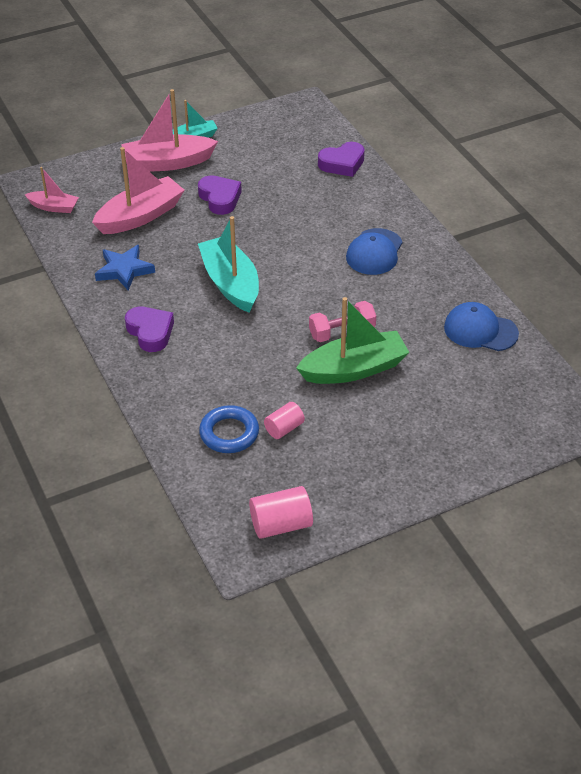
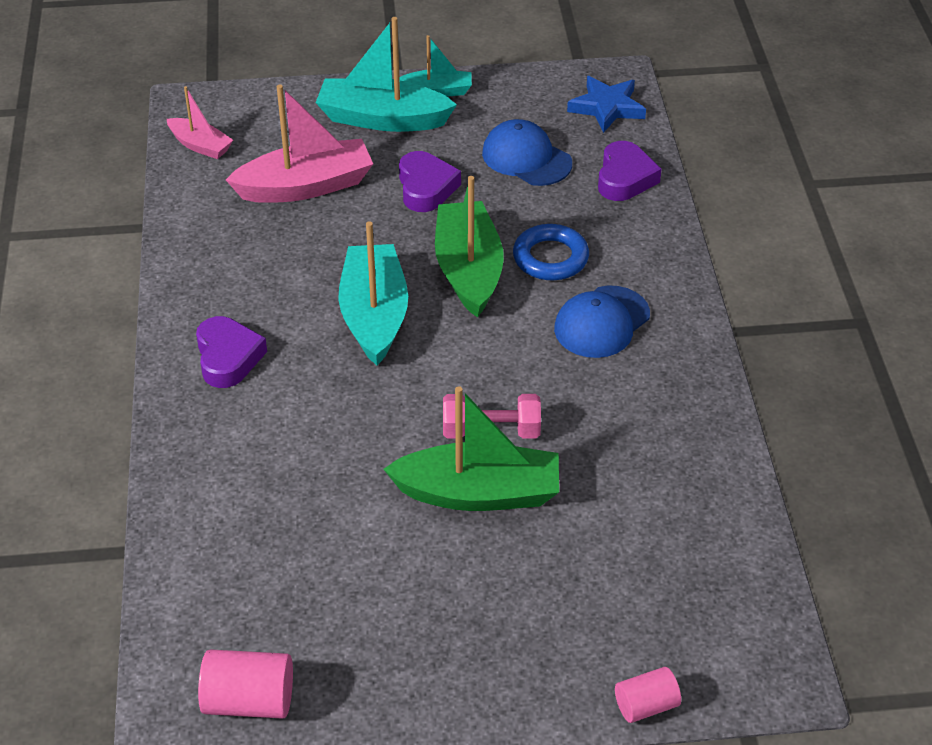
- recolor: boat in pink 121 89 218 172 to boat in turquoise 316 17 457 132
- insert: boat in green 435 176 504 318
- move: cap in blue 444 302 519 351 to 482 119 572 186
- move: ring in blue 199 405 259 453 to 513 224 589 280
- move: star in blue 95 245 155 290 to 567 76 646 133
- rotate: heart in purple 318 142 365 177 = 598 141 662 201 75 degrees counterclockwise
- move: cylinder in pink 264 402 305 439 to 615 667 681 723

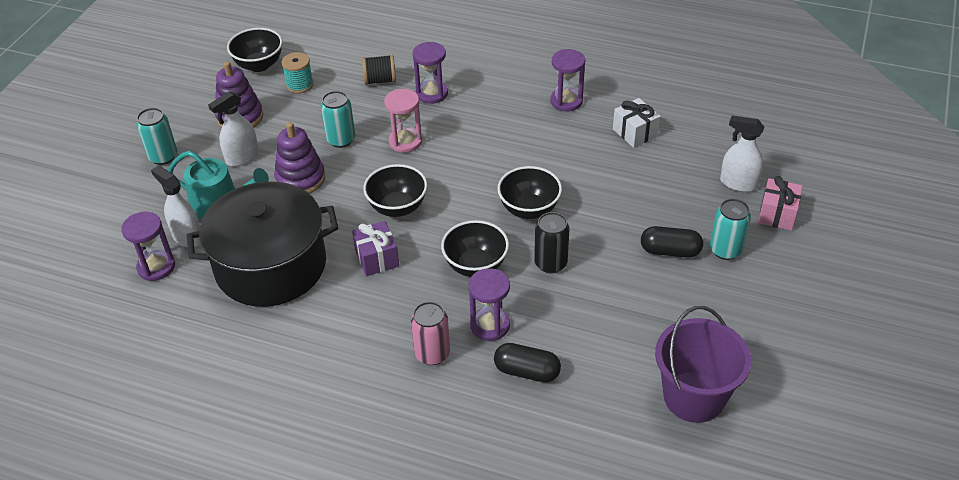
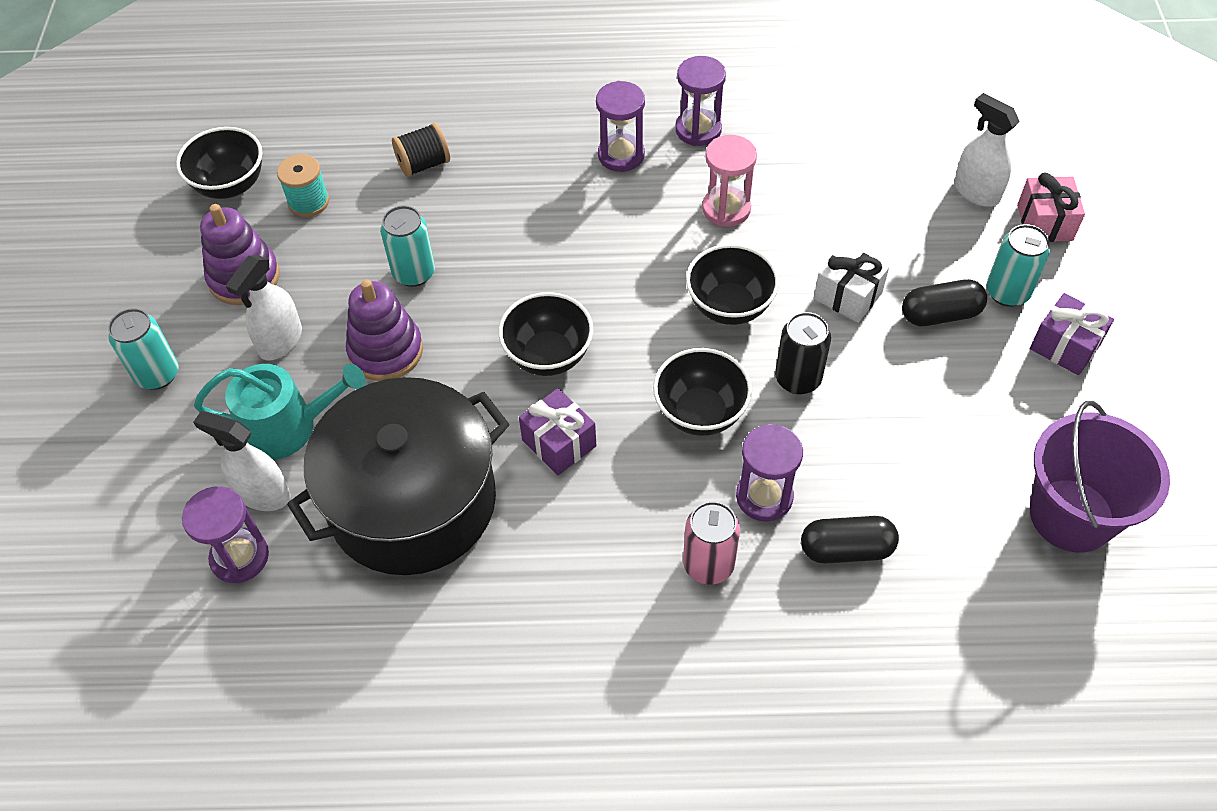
- move: hourglass in purple 413 42 448 104 to 596 81 645 172
- move: hourglass in pink 384 89 422 153 to 702 135 757 227
- move: gift in white 613 98 661 148 to 814 243 889 323
- rotate: spray bottle in white 720 115 764 192 = 954 93 1020 207 45 degrees clockwise
- insert: gift in purple 1030 293 1114 375

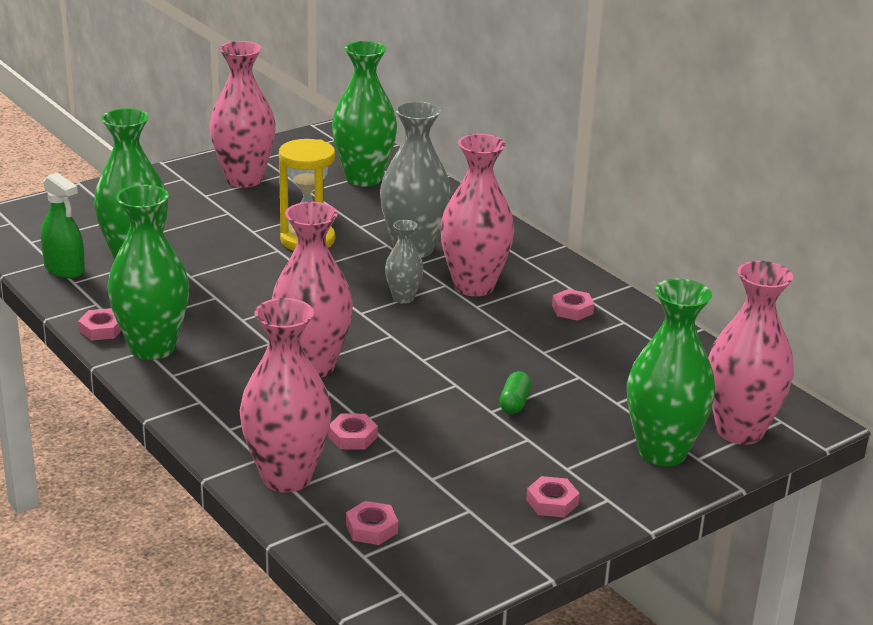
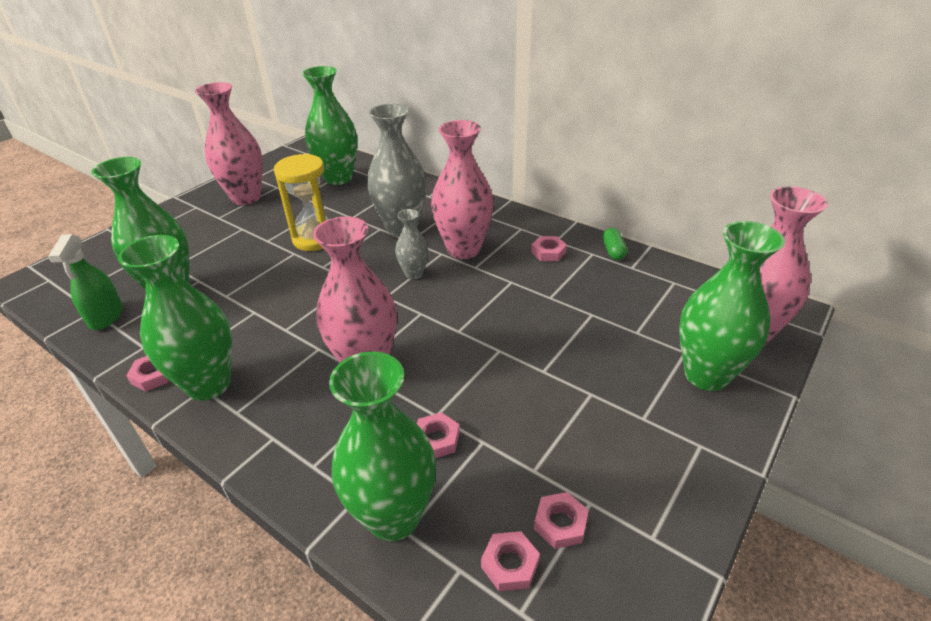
- rotate: spray bottle in green 41 172 85 278 = 48 234 123 330 60 degrees clockwise
- recolor: vase in pink 240 298 332 493 to vase in green 329 351 436 541
- move: nut in pink 526 476 580 517 to 534 492 589 549
- move: capsule in green 499 371 531 414 to 602 228 627 260

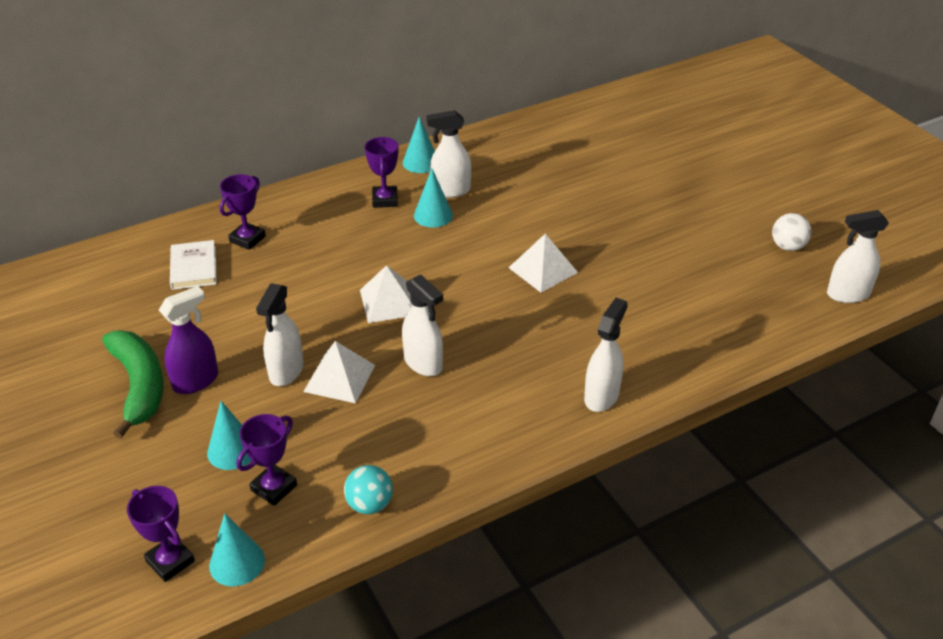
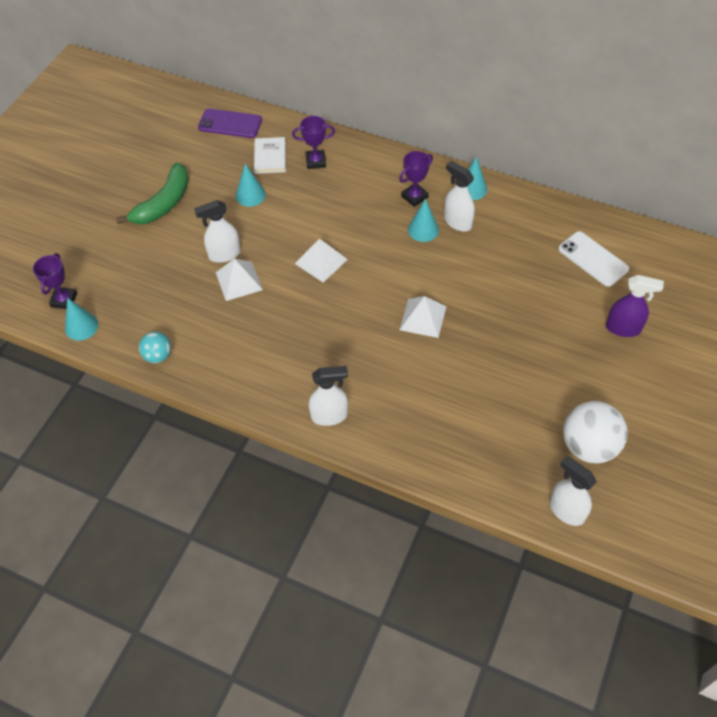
- insert: phone in purple 198 108 262 138
- move: cone in turquoise 207 401 252 470 to 236 164 266 207
- rotate: book in white 170 240 217 290 = 254 137 286 174 45 degrees counterclockwise
- insert: phone in white 558 231 629 287
- resize: ball in white 772 213 811 251 = 563 401 628 464 x1.80
- move: spray bottle in purple 159 286 218 394 to 606 275 664 337
- delete: trophy in purple 237 414 297 506
- delete: spray bottle in white 402 274 443 376

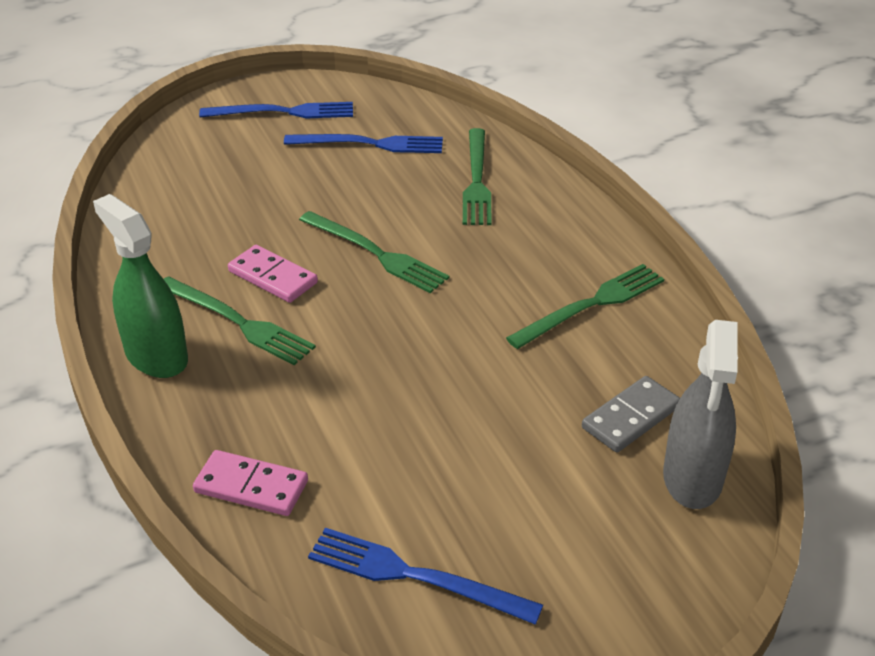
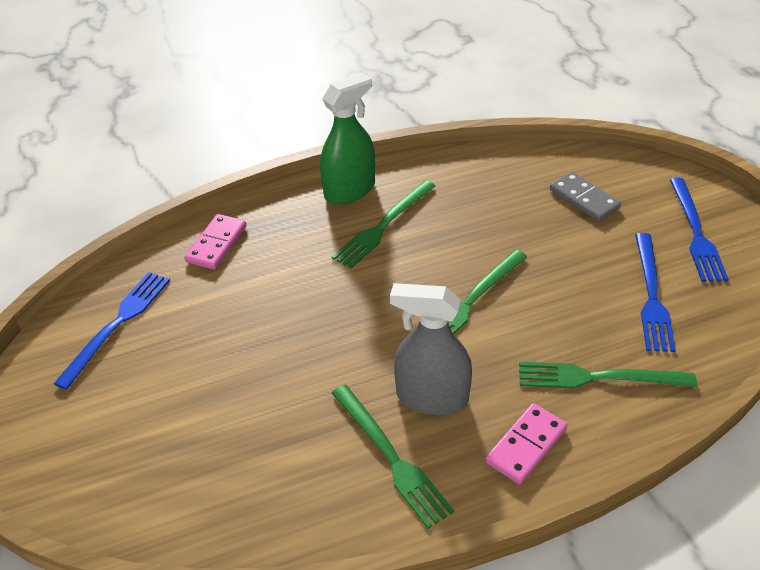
- move: spray bottle in grey 663 320 738 509 to 390 283 472 415
- move: domino in pink 228 245 318 303 to 485 403 567 485
- move: domino in grey 582 376 680 453 to 550 172 621 222

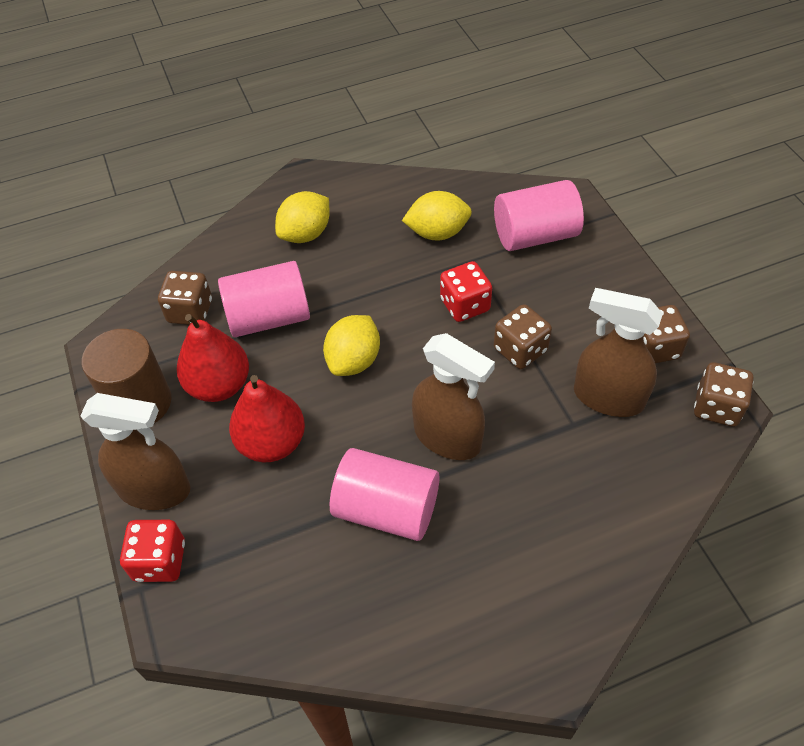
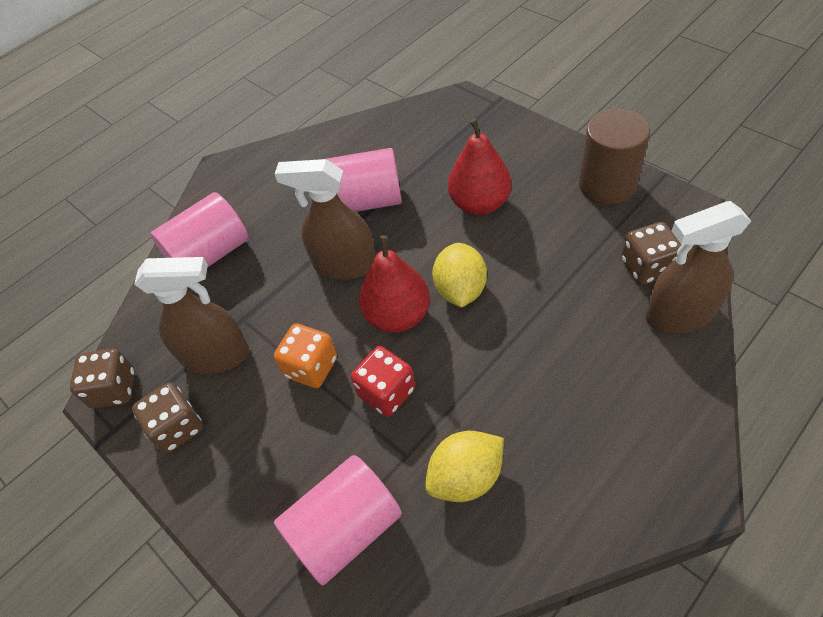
- move: cylinder in pink 218 261 310 337 to 150 192 248 267
- recolor: dice in brown 494 304 552 369 to dice in orange 274 323 337 388
- move: pear in red 177 314 249 402 to 359 235 430 333
- move: spray bottle in brown 81 393 191 510 to 646 201 751 334
- delete: dice in red 120 520 185 582
- delete: lemon in yellow 275 191 330 243

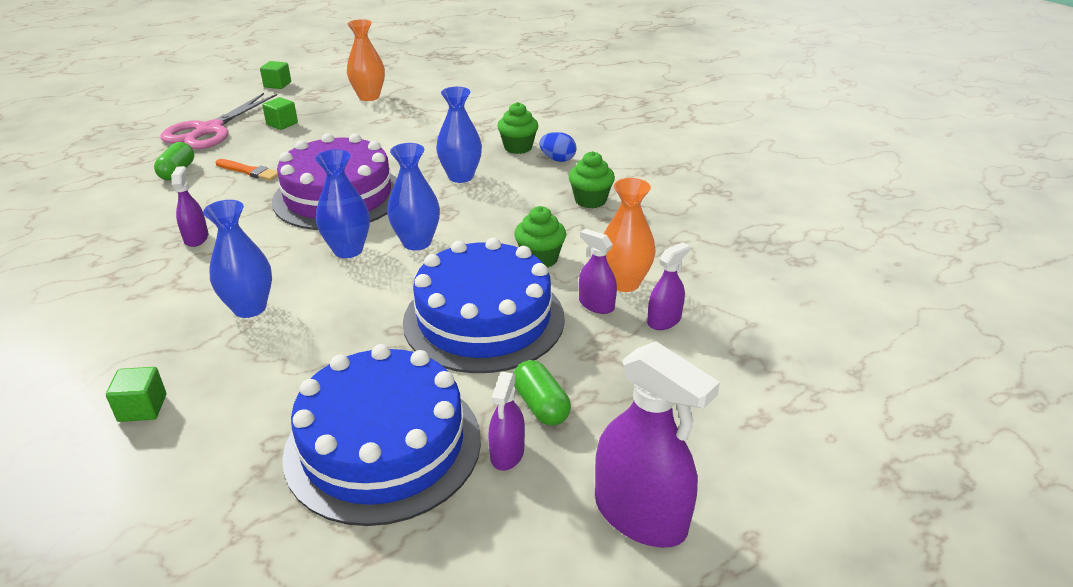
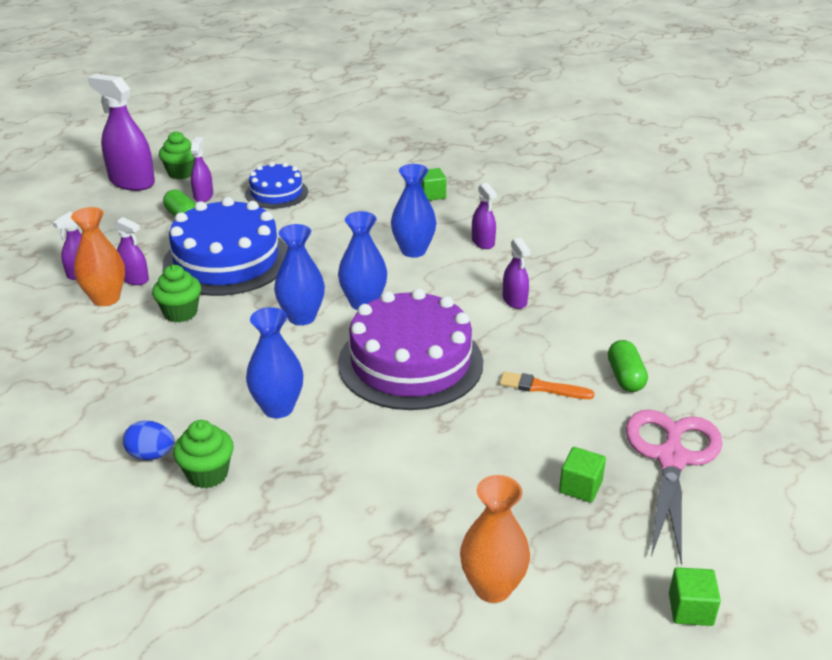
- move: cupcake in green 569 151 615 208 to 159 131 194 179
- resize: cake in blue 283 344 481 526 = 245 162 308 209 x0.56
- insert: spray bottle in purple 472 183 497 249

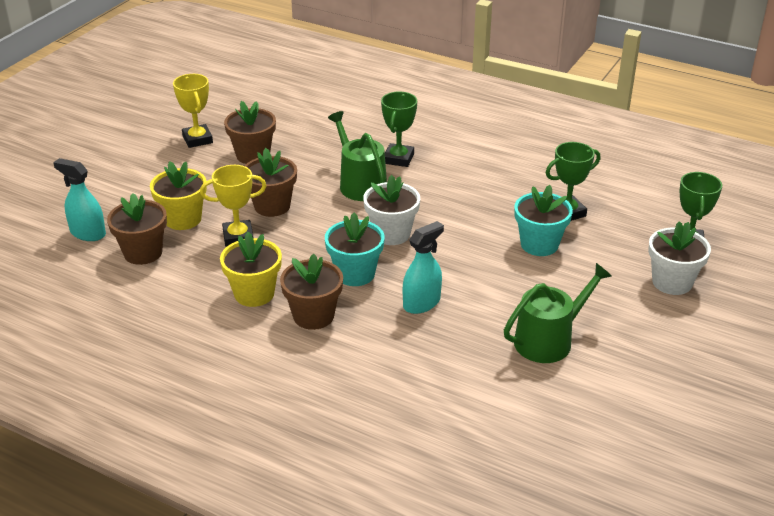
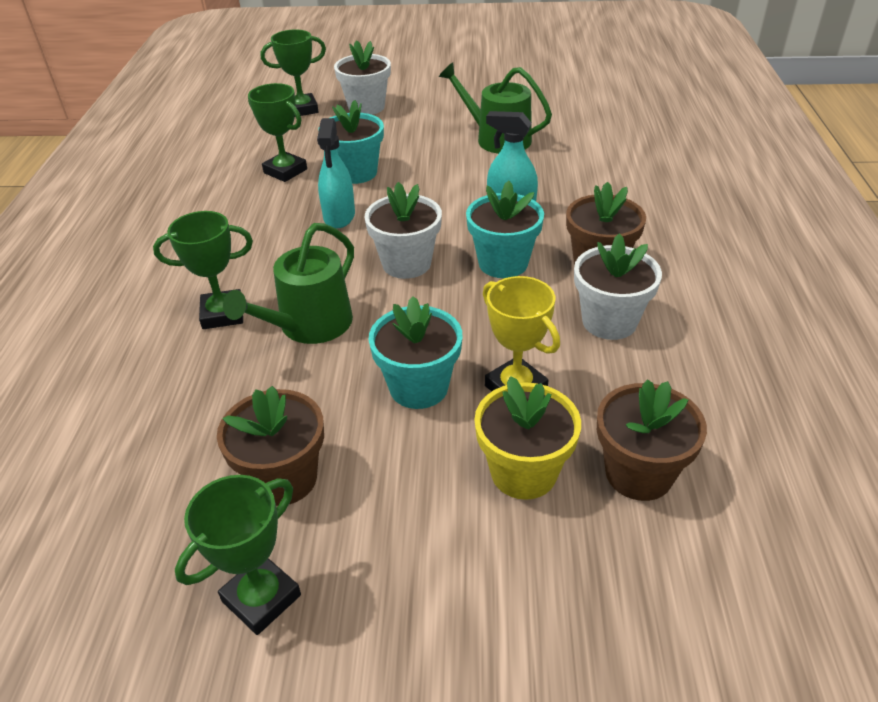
- recolor: trophy in yellow 173 74 213 148 to trophy in green 175 475 301 635
- move: spray bottle in turquoise 53 158 106 241 to 317 118 355 229
- recolor: flower pot in brown 245 148 297 217 to flower pot in turquoise 368 296 462 409
- recolor: flower pot in yellow 220 232 282 307 to flower pot in white 574 234 662 340

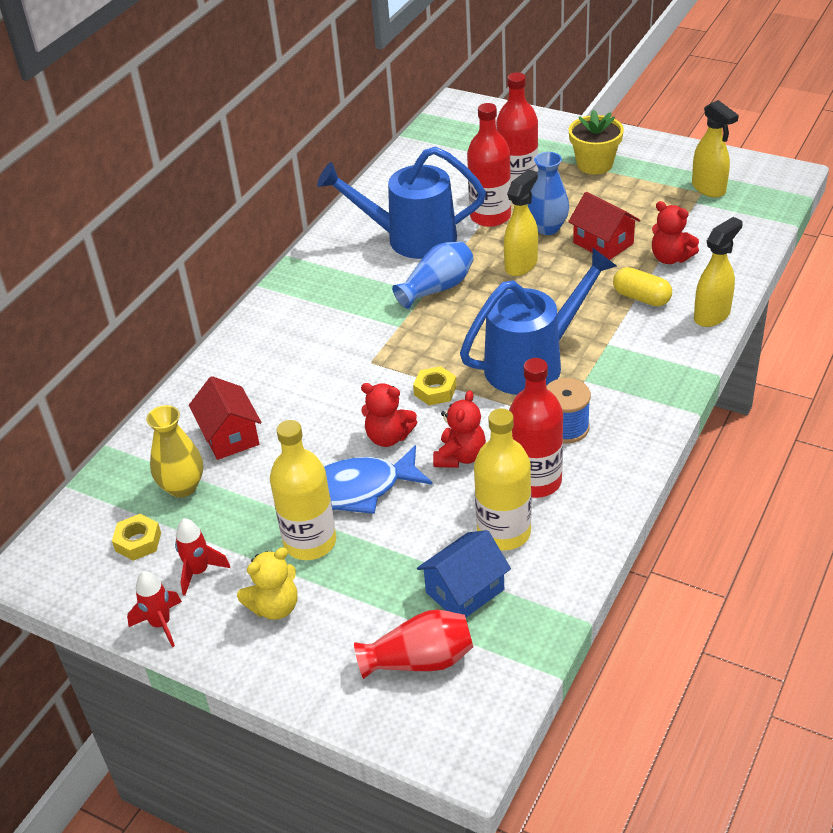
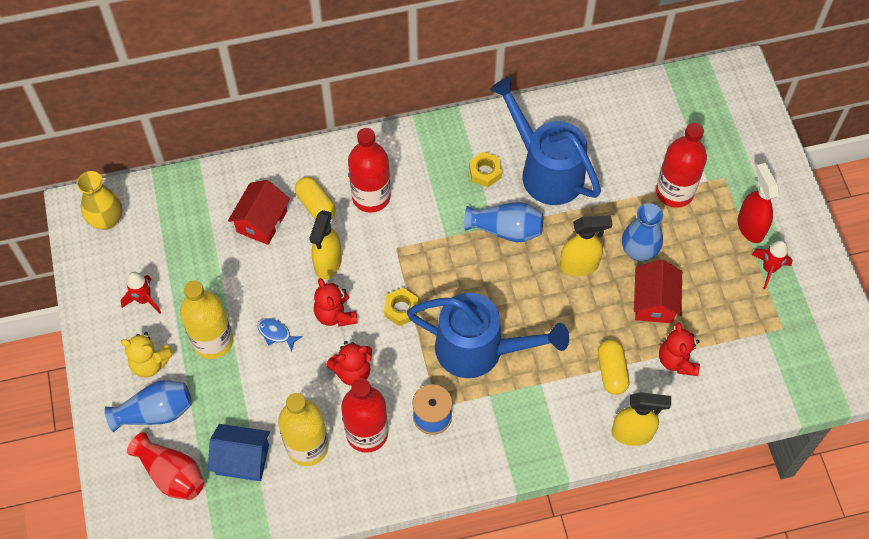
- move: vase in yellow 146 405 203 498 to 77 171 123 230
- insert: vase in blue 105 380 192 432
- resize: fish in blue 324 445 433 514 = 257 318 303 352 x0.45
- insert: capsule in yellow 295 177 336 220
- move: spray bottle in yellow 692 100 739 198 to 309 210 342 279
- move: bottle in red 467 103 511 227 to 348 128 391 213
- move: nut in yellow 112 514 161 561 to 469 152 502 187
- replace: flower pot in yellow 569 110 624 175 to spray bottle in red 738 163 779 243
- move: rocket in red 127 571 182 647 to 751 240 793 289

